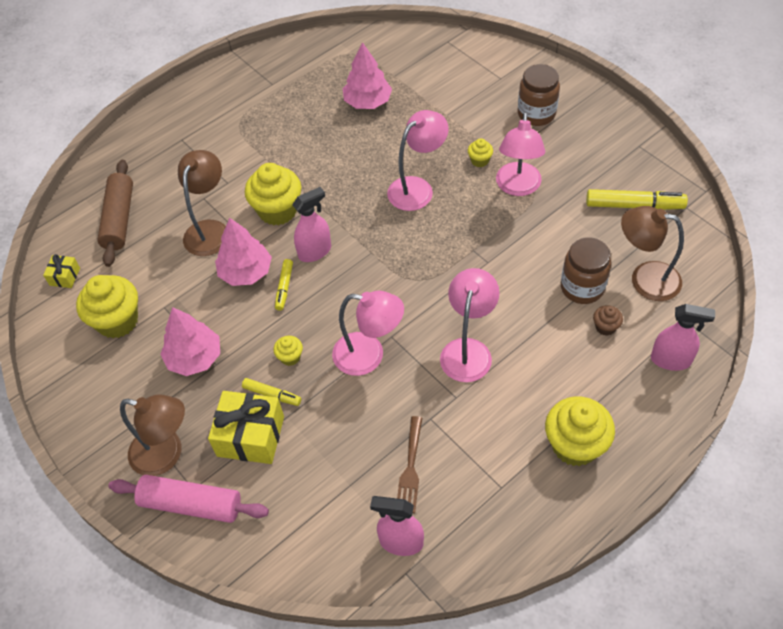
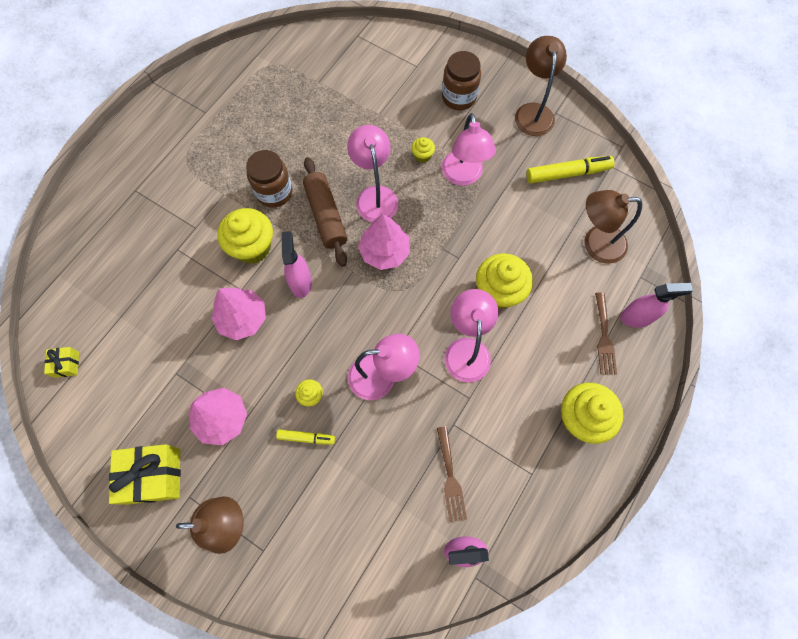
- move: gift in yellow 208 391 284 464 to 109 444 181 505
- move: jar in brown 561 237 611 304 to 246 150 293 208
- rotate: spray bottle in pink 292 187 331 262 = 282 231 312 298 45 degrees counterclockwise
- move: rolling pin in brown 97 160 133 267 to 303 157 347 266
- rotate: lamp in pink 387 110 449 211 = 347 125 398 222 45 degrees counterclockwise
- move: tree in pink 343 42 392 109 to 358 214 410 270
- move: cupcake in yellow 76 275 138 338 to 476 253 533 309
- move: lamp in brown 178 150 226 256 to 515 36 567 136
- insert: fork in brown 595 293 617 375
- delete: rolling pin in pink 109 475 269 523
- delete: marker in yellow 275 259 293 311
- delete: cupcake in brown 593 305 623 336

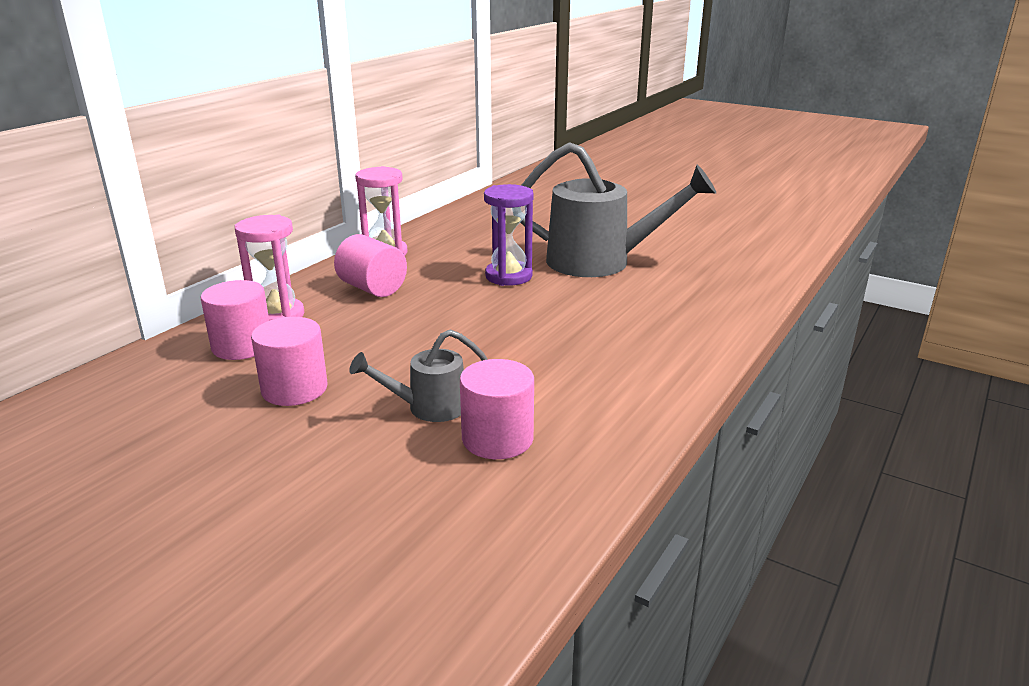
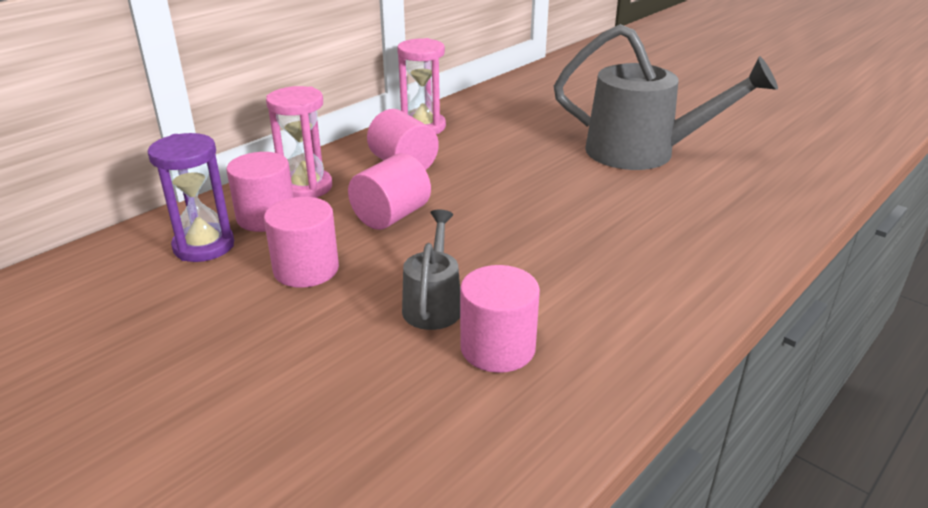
- move: hourglass in purple 484 184 534 286 to 148 133 234 262
- insert: cylinder in pink 348 153 431 230
- rotate: watering can in grey 349 329 488 422 = 402 210 460 330 105 degrees clockwise

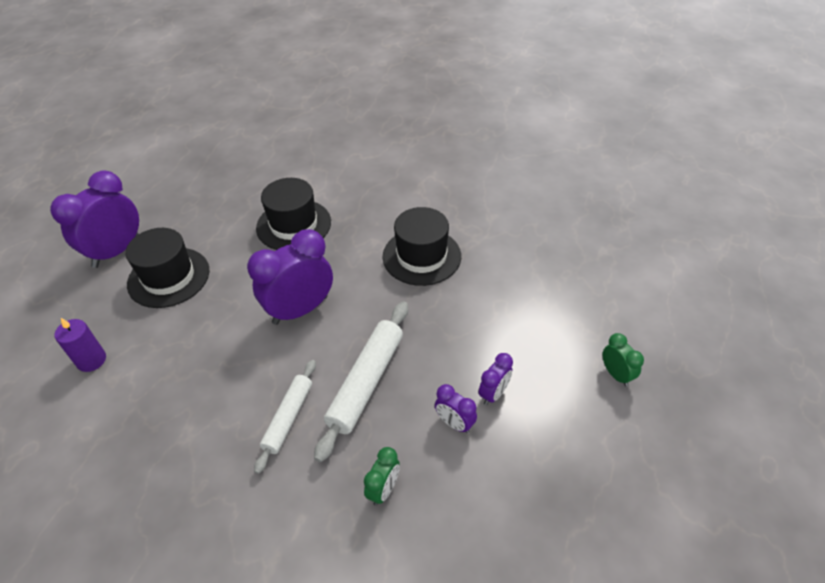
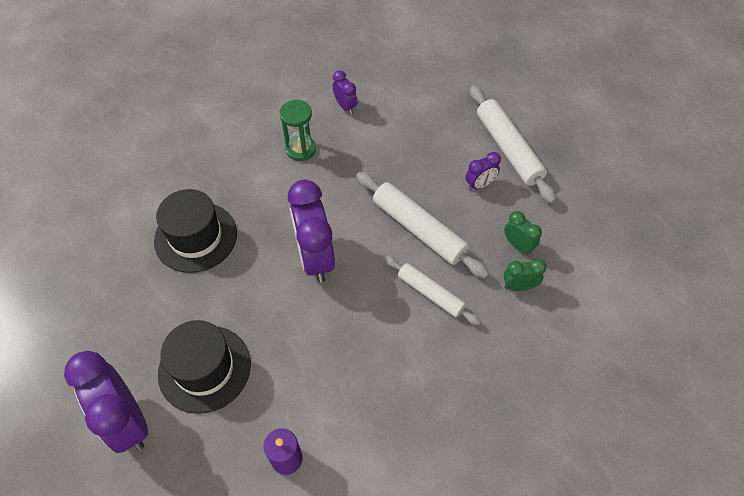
- replace: hat in black 383 207 461 286 to hourglass in green 279 100 316 161
- move: clock in purple 479 353 513 405 to 333 70 357 114
- insert: rolling pin in white 470 86 556 204
- move: clock in green 603 333 644 387 to 504 259 546 291

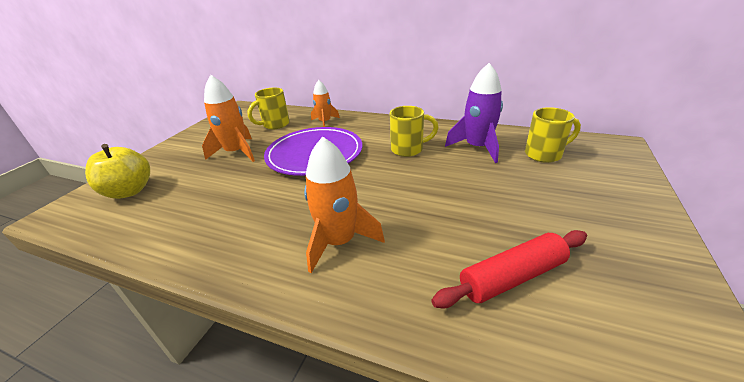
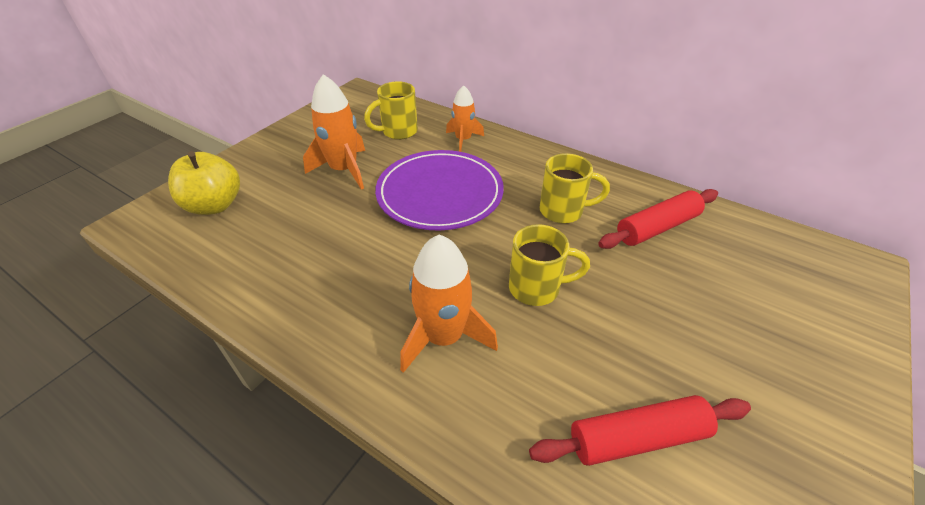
- move: mug in yellow 525 107 581 163 to 509 224 590 306
- replace: rocket in purple 445 63 503 163 to rolling pin in red 598 189 718 249

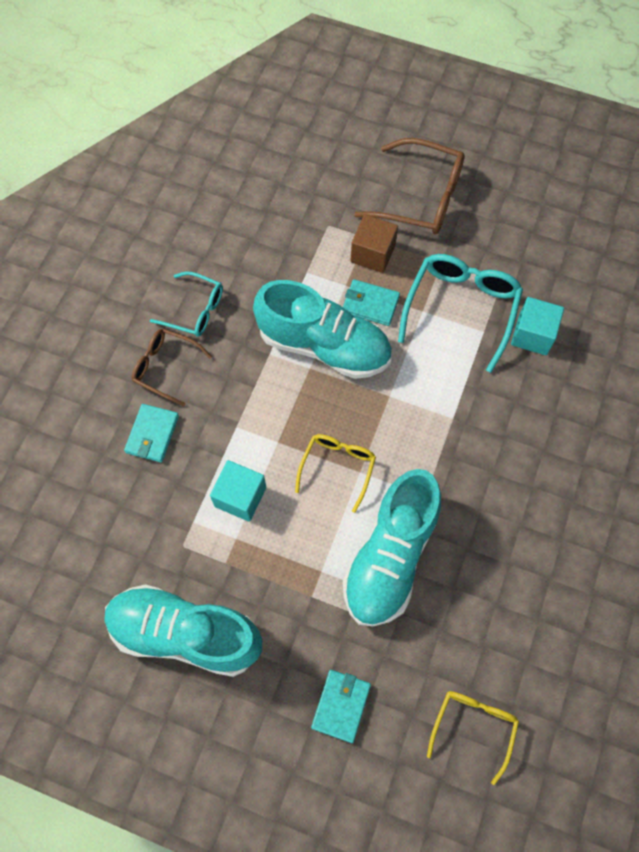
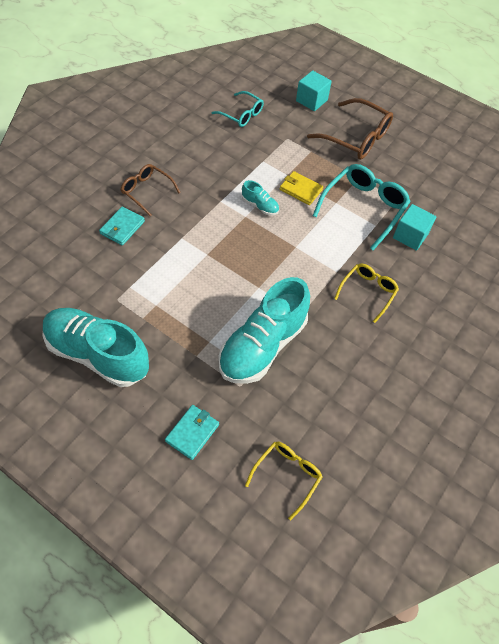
- move: glasses in turquoise 150 272 223 337 to 211 91 264 127
- resize: shoe in turquoise 253 280 392 379 = 242 180 279 215 x0.43
- recolor: wallet in turquoise 343 279 400 326 to wallet in yellow 280 171 323 205
- move: cube in turquoise 210 460 266 522 to 296 70 332 111
- move: glasses in yellow 295 434 376 513 to 334 263 399 323
- delete: cube in brown 351 214 398 273

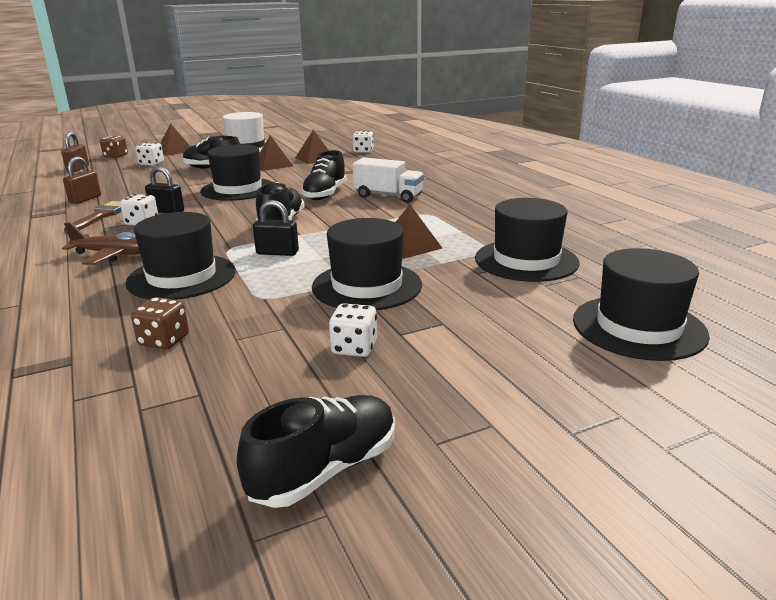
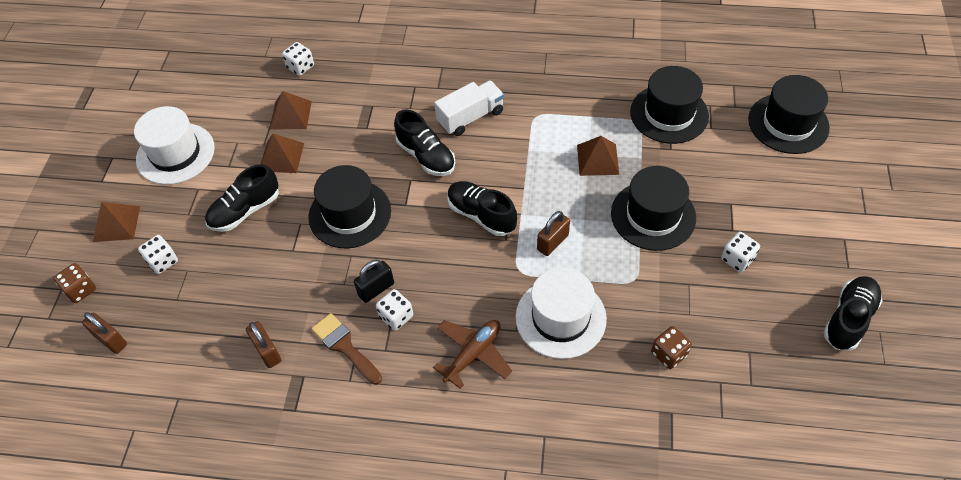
- recolor: hat in black 125 212 236 300 to hat in white 515 267 607 359
- recolor: padlock in black 253 200 299 256 to padlock in brown 537 211 570 256
- rotate: shoe in black 237 395 395 508 = 823 276 883 351 45 degrees clockwise

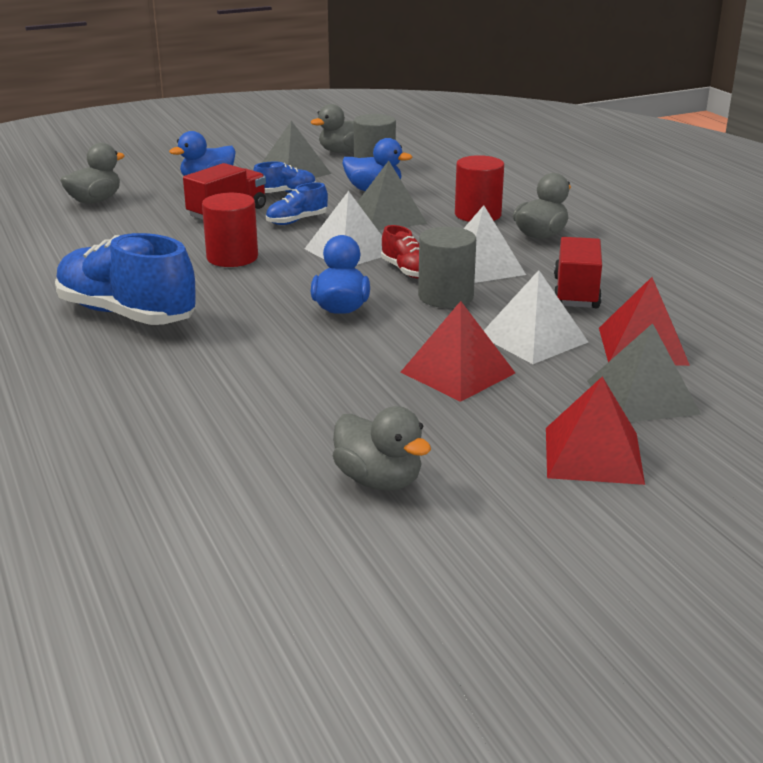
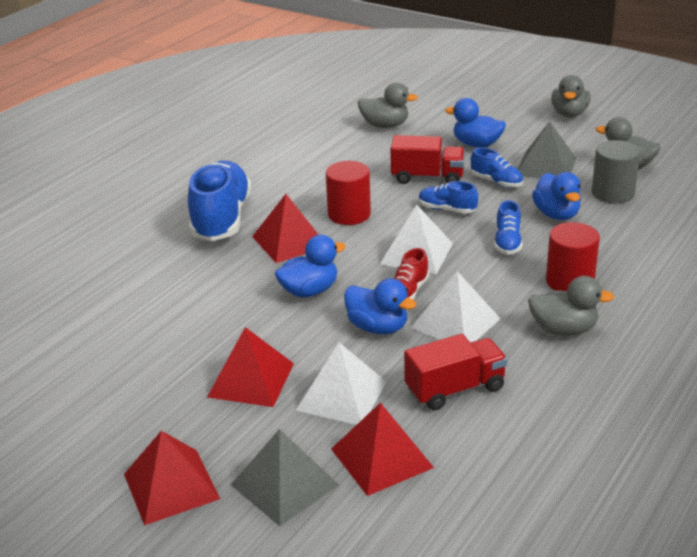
- insert: pyramid in red 252 194 319 263
- replace: cylinder in grey 418 227 476 308 to duck in blue 344 278 416 334
- replace: pyramid in grey 357 161 427 230 to shoe in blue 494 200 523 255
- move: duck in grey 333 406 431 491 to 551 75 591 117

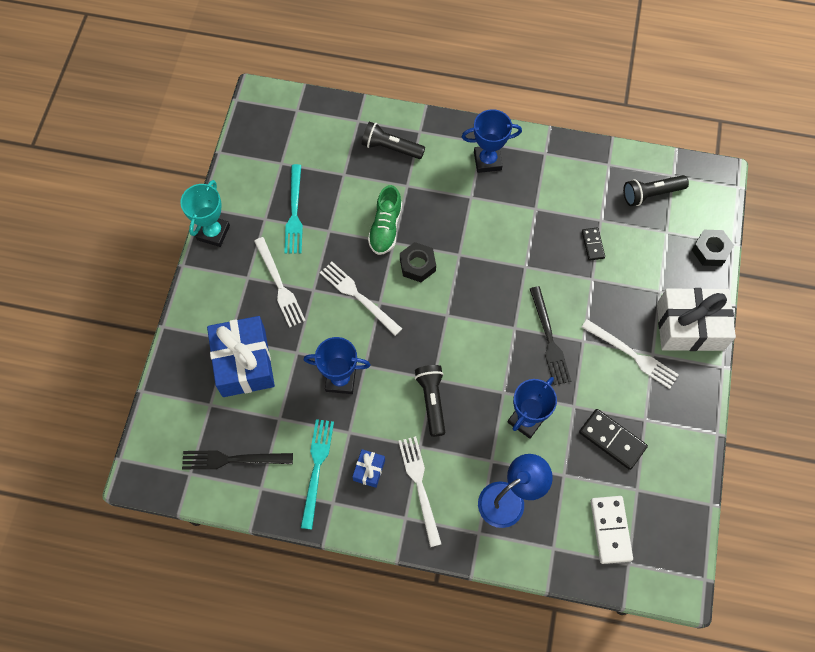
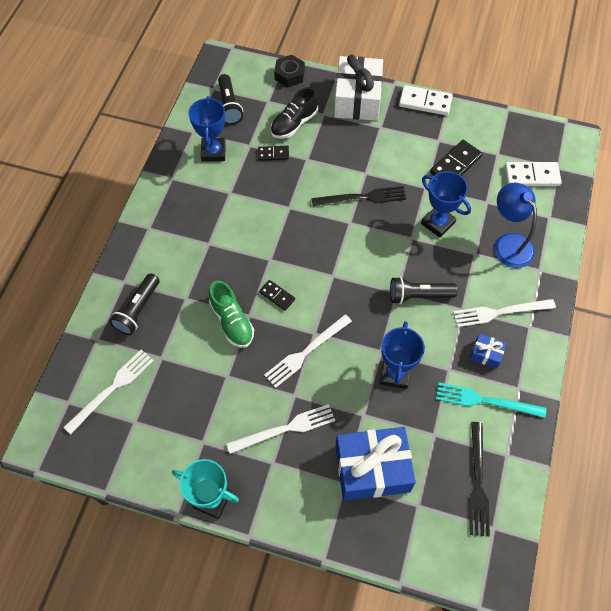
- move: fork in white 582 319 679 389 to 63 350 154 435
- move: trophy in blue 462 109 522 173 to 189 96 226 162
- rotate: shoe in green 368 185 402 255 = 209 281 254 348 45 degrees clockwise
- replace: nut in black 400 242 436 282 to domino in black 259 280 295 311
- insert: shoe in black 271 87 319 139
- insert: domino in white 399 85 453 116
- delete: fork in turquoise 284 164 303 254

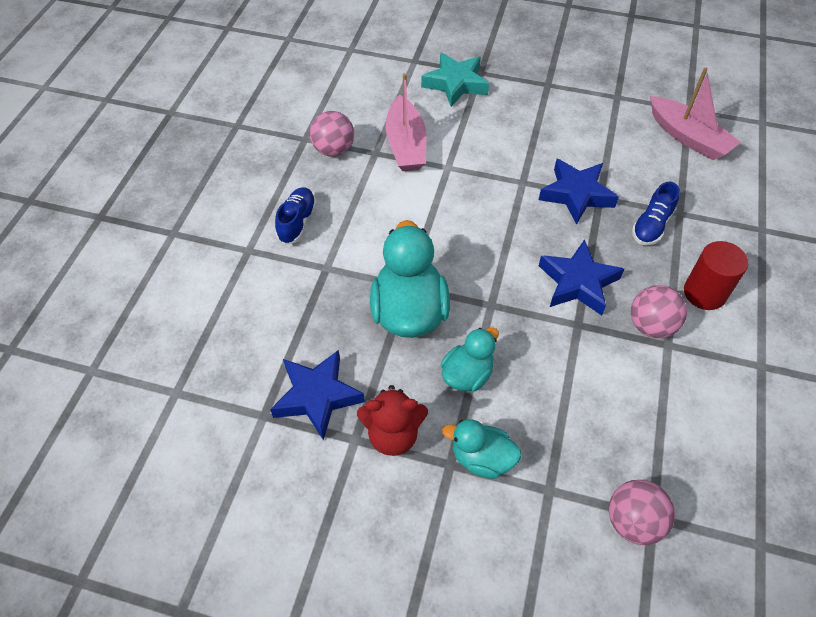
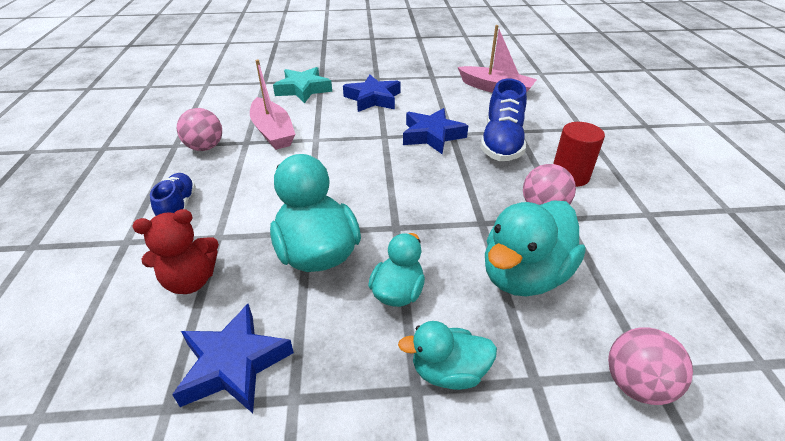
- move: teddy bear in red 357 385 428 456 to 132 209 219 294
- move: star in blue 539 239 624 316 to 343 75 401 112
- resize: shoe in blue 632 182 680 245 = 480 79 527 161 x1.65
- insert: duck in turquoise 485 200 586 297

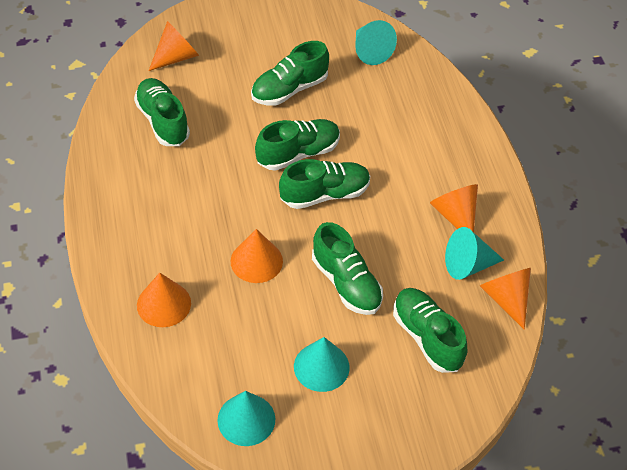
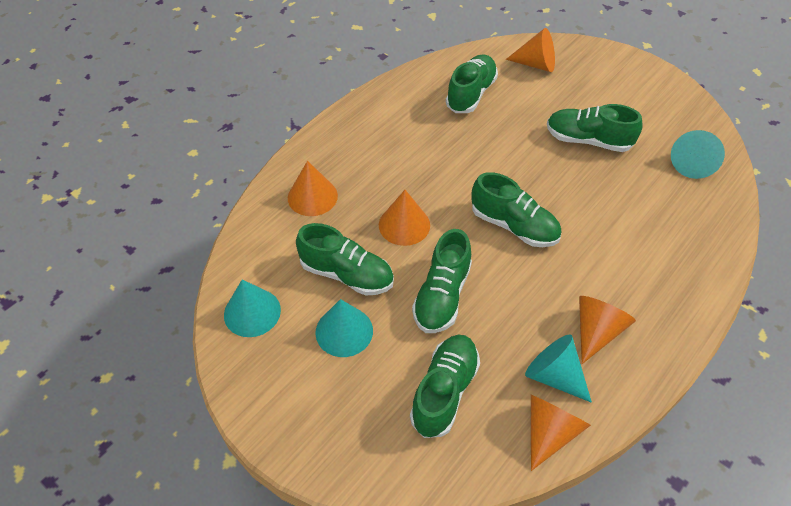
- move: shoe in green 255 119 340 171 to 296 223 394 295

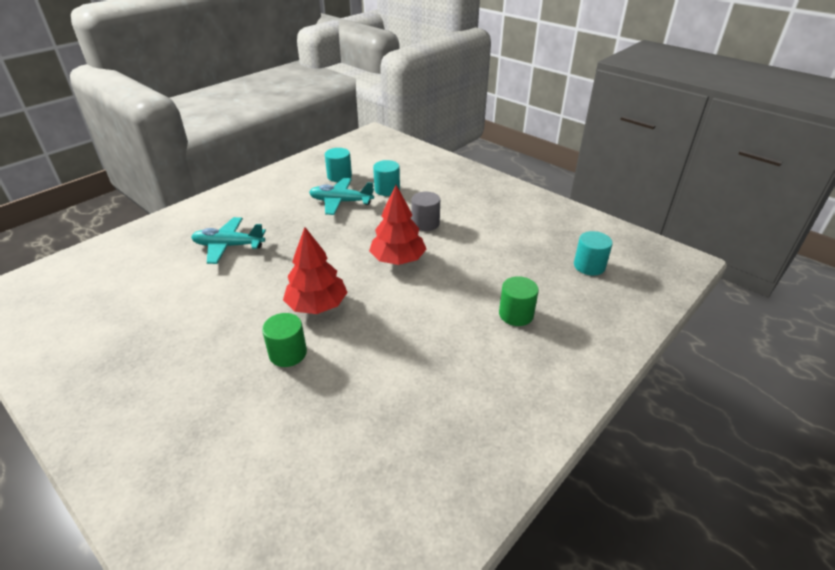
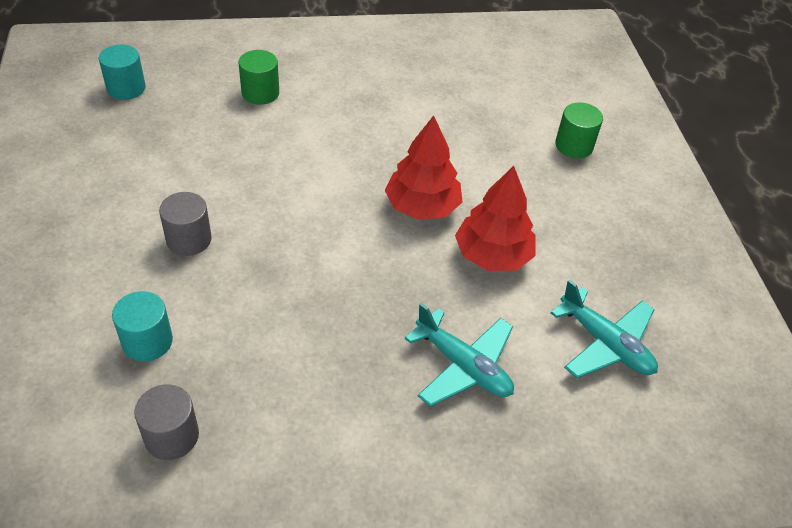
- recolor: cylinder in turquoise 325 148 352 182 to cylinder in grey 134 385 199 460
- move: tree in red 369 185 427 265 to 455 166 536 271
- move: plane in turquoise 309 178 374 215 to 551 279 658 378
- move: cylinder in green 262 313 307 367 to 555 102 603 158

